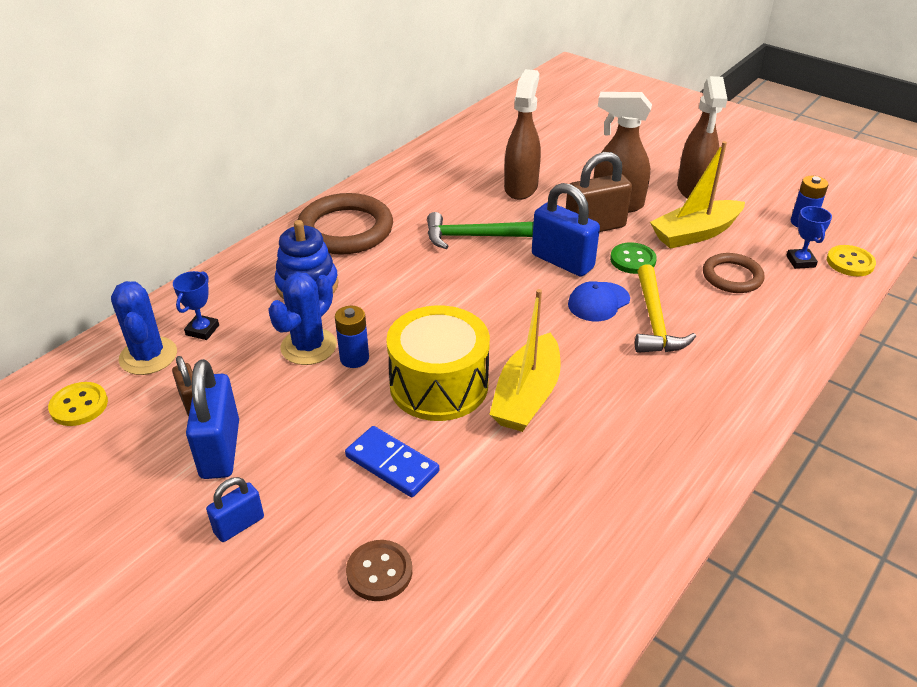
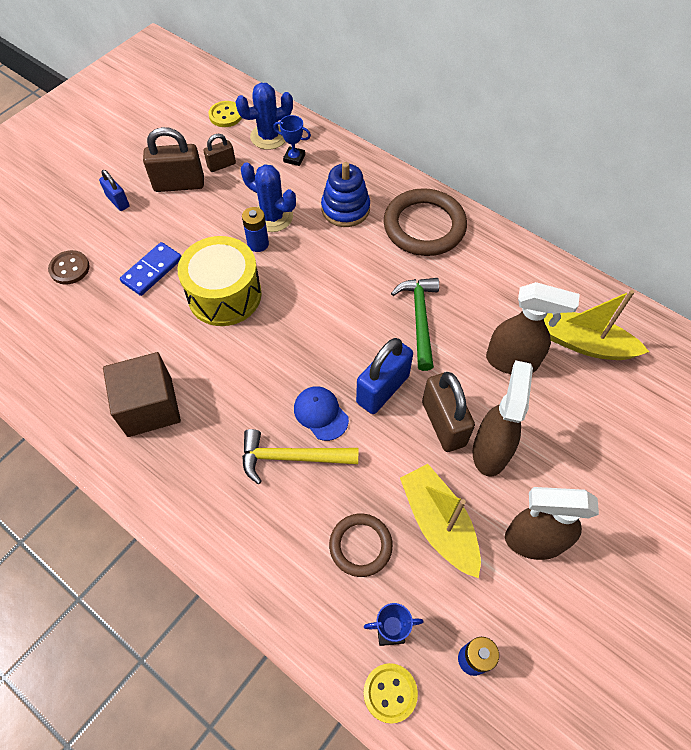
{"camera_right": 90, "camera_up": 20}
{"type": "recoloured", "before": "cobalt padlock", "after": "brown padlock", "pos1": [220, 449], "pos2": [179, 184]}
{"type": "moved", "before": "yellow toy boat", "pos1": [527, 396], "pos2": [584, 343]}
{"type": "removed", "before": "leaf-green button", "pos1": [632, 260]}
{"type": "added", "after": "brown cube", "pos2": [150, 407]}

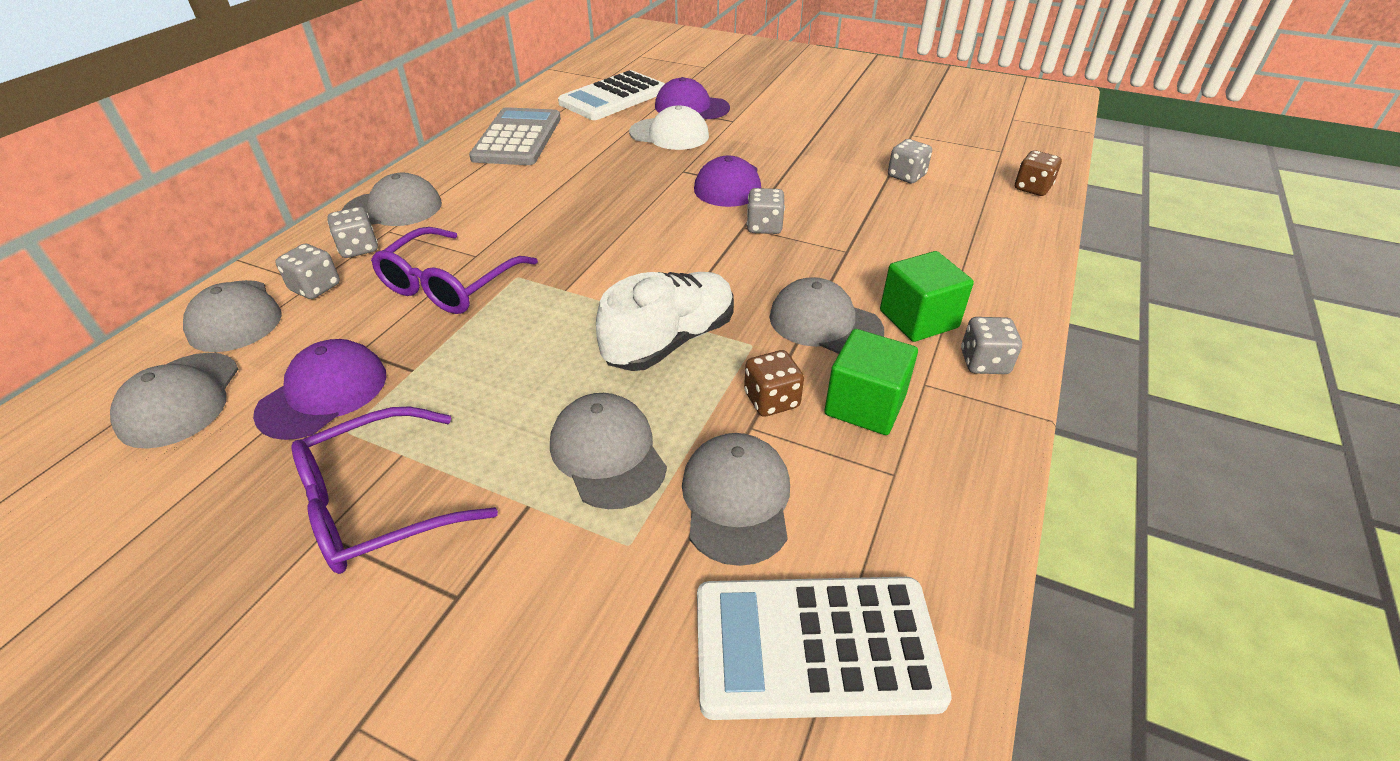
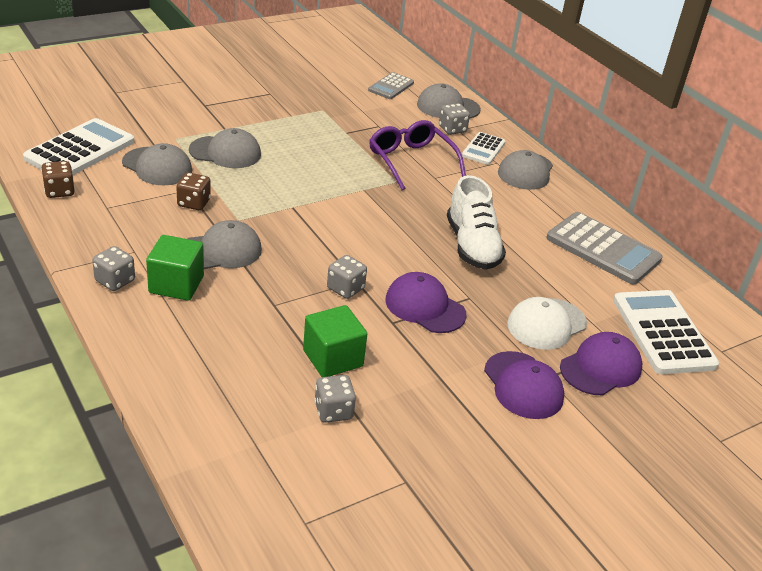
{"camera_right": 120, "camera_up": -5}
{"type": "replaced", "before": "gray baseball cap", "after": "gray adding machine", "pos1": [180, 400], "pos2": [391, 86]}
{"type": "moved", "before": "purple baseball cap", "pos1": [323, 394], "pos2": [523, 385]}
{"type": "removed", "before": "purple glasses", "pos1": [378, 504]}
{"type": "replaced", "before": "gray game die", "after": "pure white adding machine", "pos1": [359, 248], "pos2": [483, 149]}
{"type": "moved", "before": "pure white lace-up shoe", "pos1": [670, 341], "pos2": [472, 246]}
{"type": "moved", "before": "leaf-green cube", "pos1": [865, 405], "pos2": [333, 358]}
{"type": "moved", "before": "brown game die", "pos1": [1032, 188], "pos2": [59, 191]}

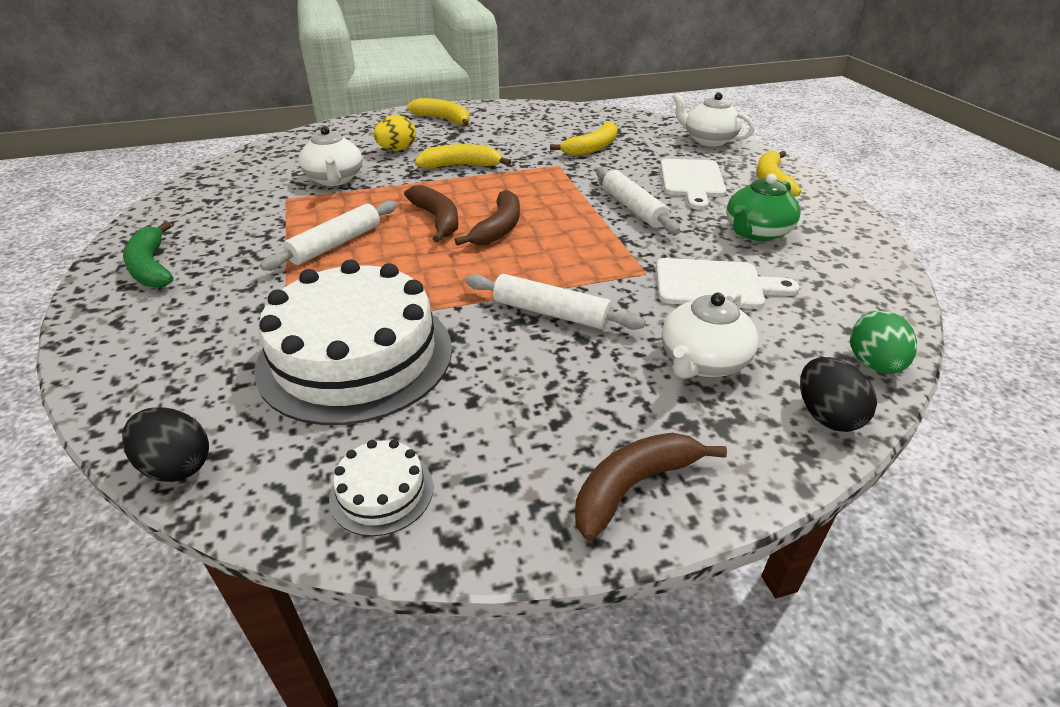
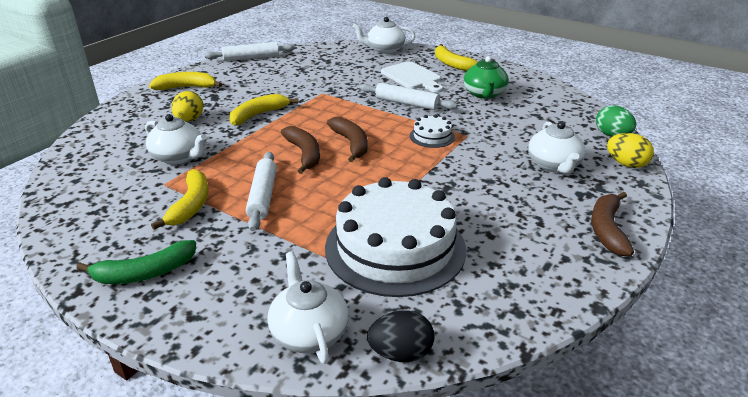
{"camera_right": -40, "camera_up": -5}
{"type": "turned", "before": "leaf-green toy banana", "pos1": [151, 267], "pos2": [145, 273], "turn": -45}
{"type": "moved", "before": "pure white gateau", "pos1": [382, 492], "pos2": [432, 136]}
{"type": "turned", "before": "brown toy banana", "pos1": [437, 220], "pos2": [304, 154], "turn": 45}
{"type": "moved", "before": "pure white pastry roller", "pos1": [551, 313], "pos2": [251, 58]}
{"type": "moved", "before": "yellow toy banana", "pos1": [592, 148], "pos2": [191, 205]}
{"type": "removed", "before": "pure white cutting board", "pos1": [714, 285]}
{"type": "recoloured", "before": "black toy egg", "after": "yellow toy egg", "pos1": [826, 416], "pos2": [626, 164]}
{"type": "added", "after": "pure white tea pot", "pos2": [309, 332]}

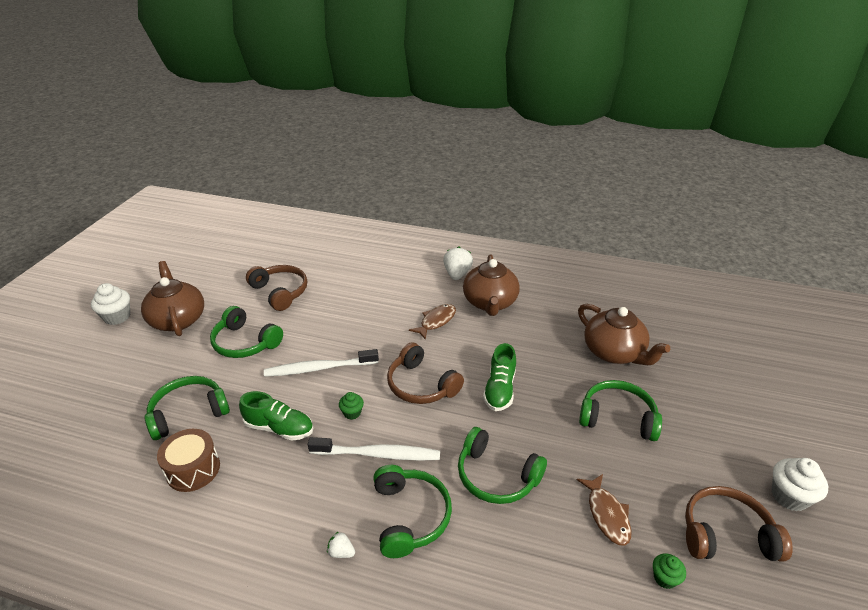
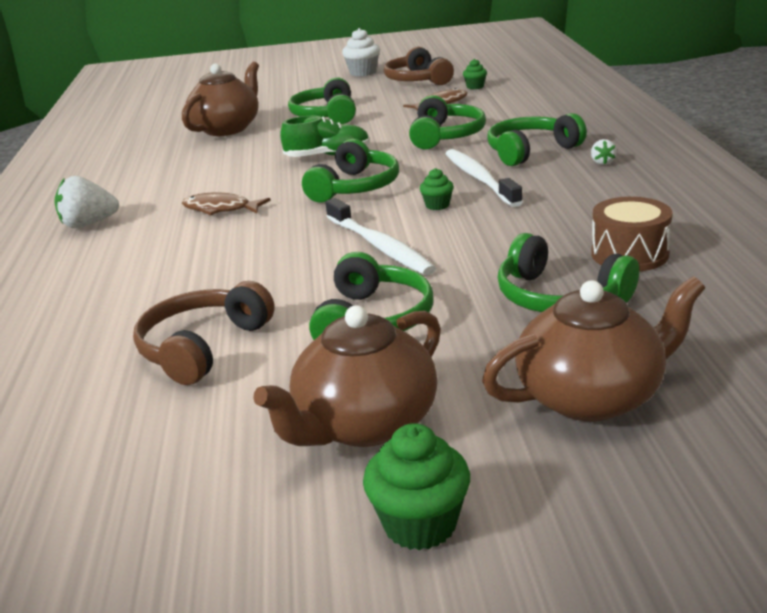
{"camera_right": -110, "camera_up": -10}
{"type": "recoloured", "before": "pure white muffin", "after": "leaf-green muffin", "pos1": [117, 317], "pos2": [420, 524]}
{"type": "removed", "before": "leaf-green lace-up shoe", "pos1": [279, 428]}
{"type": "recoloured", "before": "brown over-ear headphones", "after": "leaf-green over-ear headphones", "pos1": [421, 385], "pos2": [355, 187]}
{"type": "moved", "before": "brown tea pot", "pos1": [490, 303], "pos2": [592, 396]}

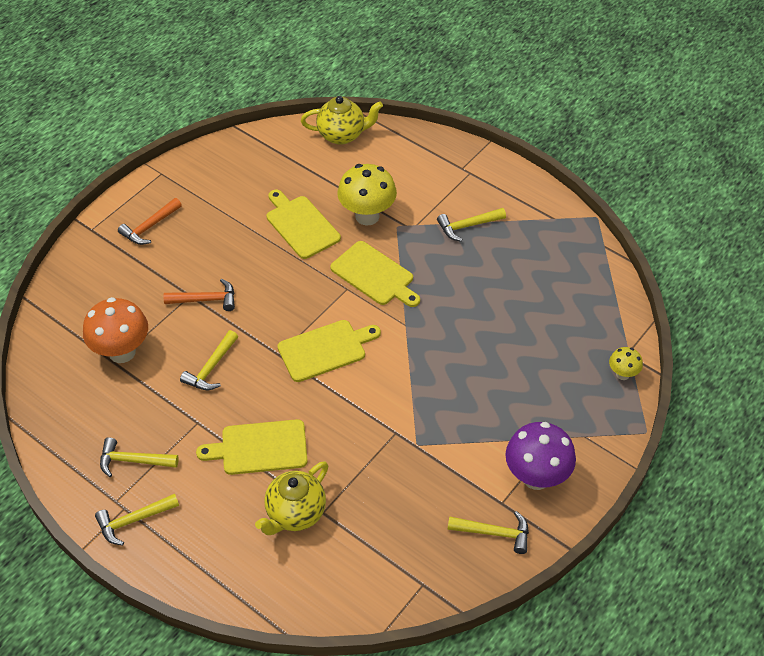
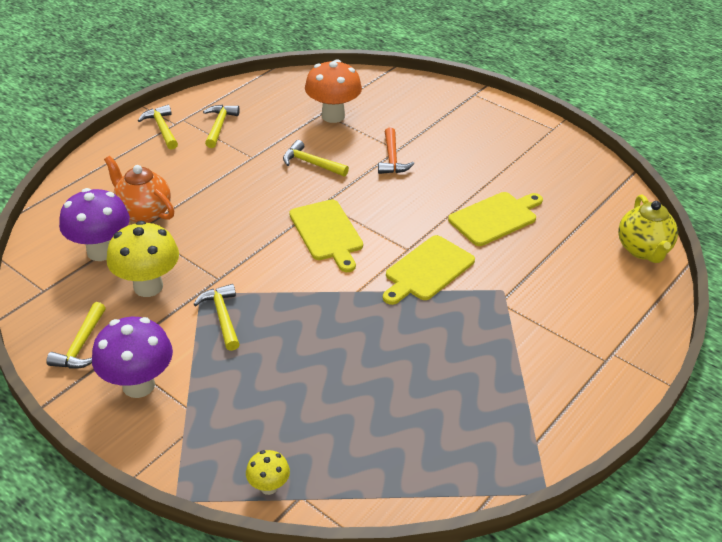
{"camera_right": 90, "camera_up": -10}
{"type": "removed", "before": "orange claw hammer", "pos1": [150, 227]}
{"type": "removed", "before": "yellow cutting board", "pos1": [259, 448]}
{"type": "recoloured", "before": "yellow tea pot", "after": "orange tea pot", "pos1": [295, 513], "pos2": [143, 212]}
{"type": "moved", "before": "yellow toadstool", "pos1": [367, 216], "pos2": [148, 286]}
{"type": "moved", "before": "yellow claw hammer", "pos1": [468, 226], "pos2": [222, 317]}
{"type": "added", "after": "purple toadstool", "pos2": [101, 251]}

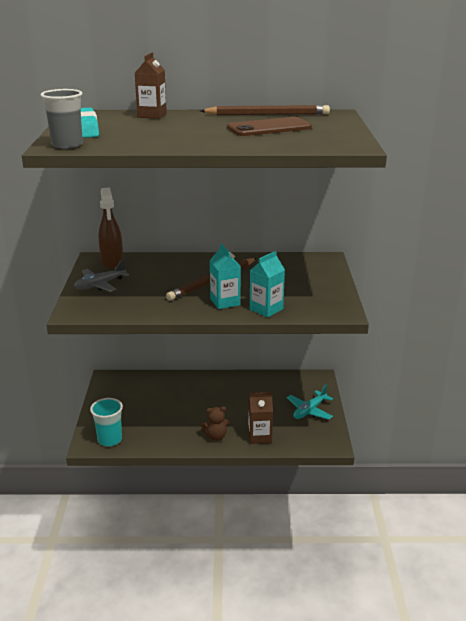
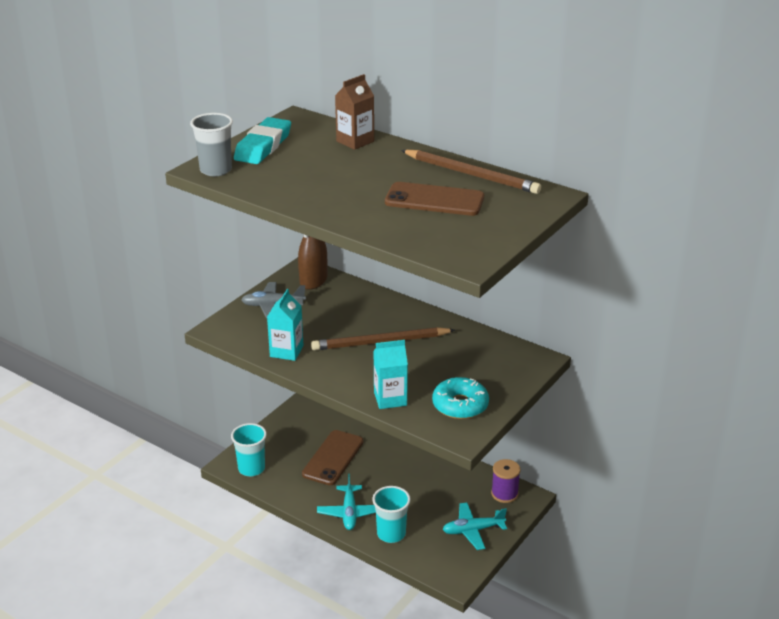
{"camera_right": 35, "camera_up": 5}
{"type": "replaced", "before": "brown teddy bear", "after": "teal toy plane", "pos1": [216, 436], "pos2": [349, 513]}
{"type": "moved", "before": "teal carton", "pos1": [225, 302], "pos2": [286, 351]}
{"type": "replaced", "before": "brown carton", "after": "teal tumbler", "pos1": [259, 436], "pos2": [391, 534]}
{"type": "added", "after": "brown smartphone", "pos2": [333, 458]}
{"type": "added", "after": "teal donut", "pos2": [460, 405]}
{"type": "added", "after": "purple reel of thread", "pos2": [504, 494]}

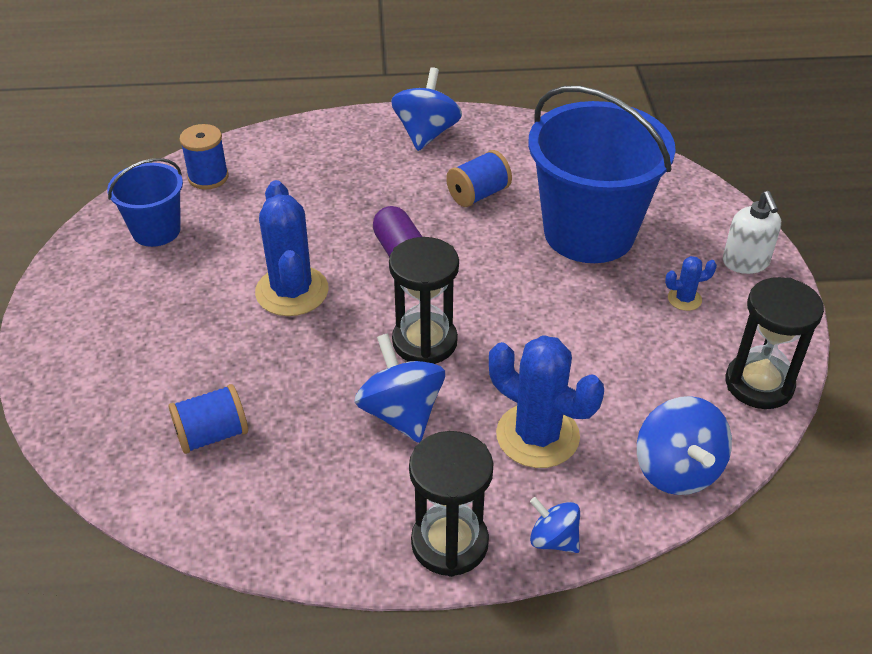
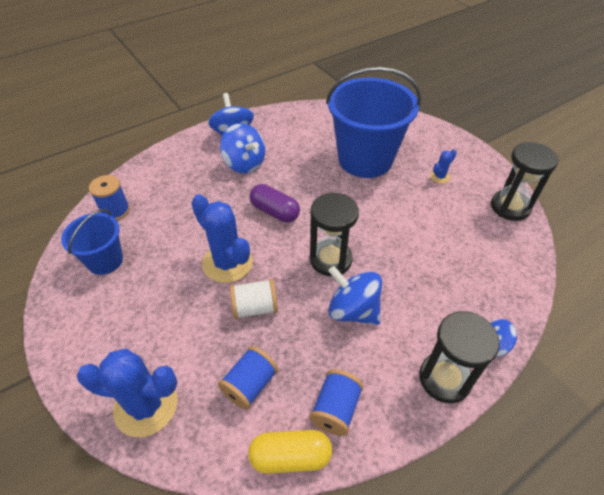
{"camera_right": -30, "camera_up": 5}
{"type": "moved", "before": "cobalt reel of thread", "pos1": [478, 194], "pos2": [335, 409]}
{"type": "moved", "before": "cobalt prickly plant", "pos1": [537, 436], "pos2": [146, 405]}
{"type": "moved", "before": "cobalt spinning top", "pos1": [677, 469], "pos2": [244, 164]}
{"type": "removed", "before": "pure white soap dispenser", "pos1": [745, 262]}
{"type": "added", "after": "pure white reel of thread", "pos2": [255, 308]}
{"type": "added", "after": "yellow pill", "pos2": [290, 456]}

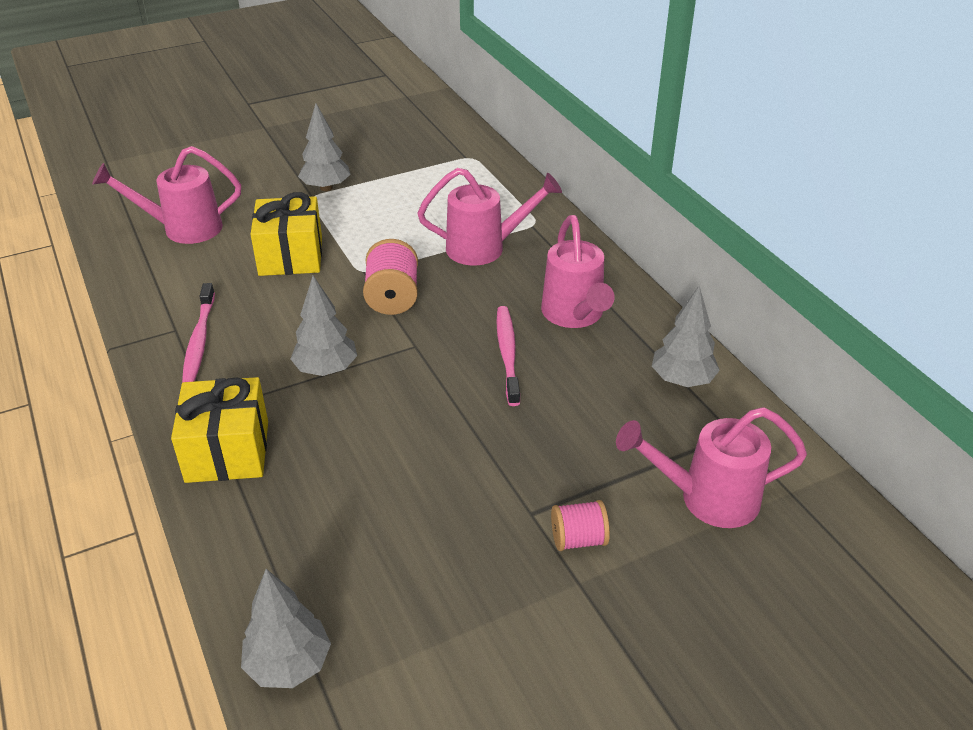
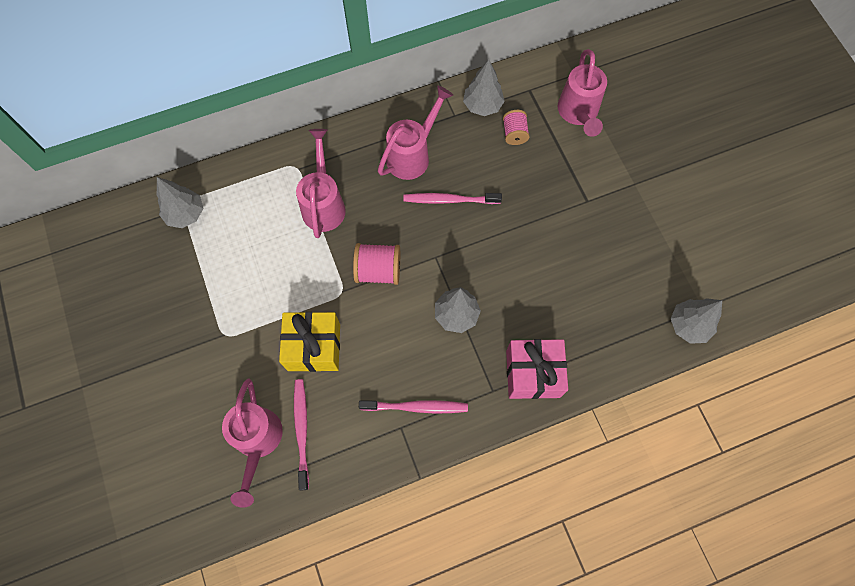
{"camera_right": -85, "camera_up": 30}
{"type": "recoloured", "before": "yellow present", "after": "rosy present", "pos1": [227, 451], "pos2": [533, 374]}
{"type": "moved", "before": "gray tree", "pos1": [326, 188], "pos2": [186, 214]}
{"type": "turned", "before": "rosy sprinkling can", "pos1": [574, 315], "pos2": [412, 155], "turn": -45}
{"type": "moved", "before": "rosy reel of thread", "pos1": [578, 539], "pos2": [514, 134]}
{"type": "added", "after": "rosy tooth brush", "pos2": [302, 430]}

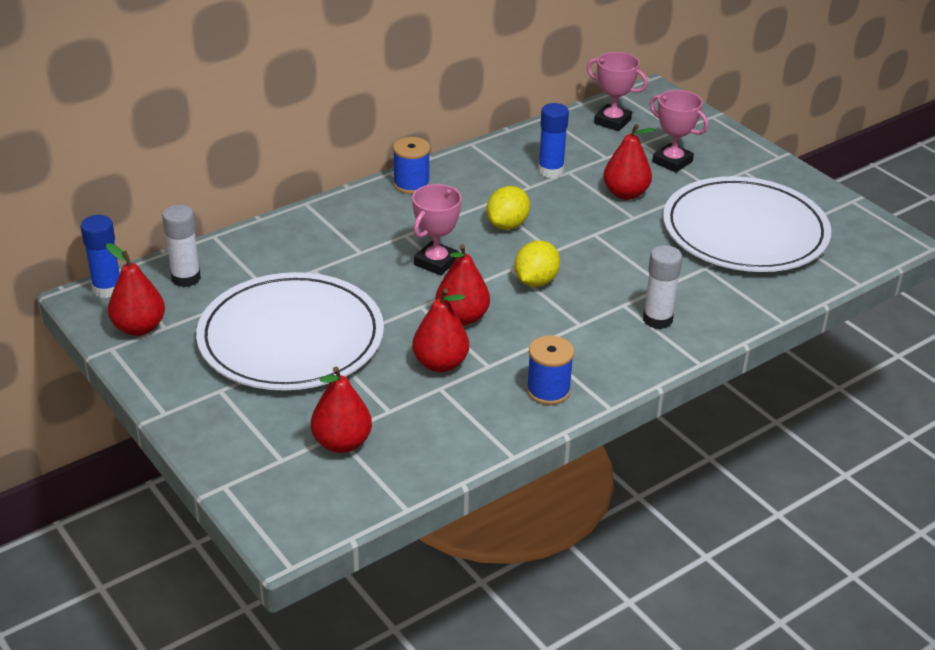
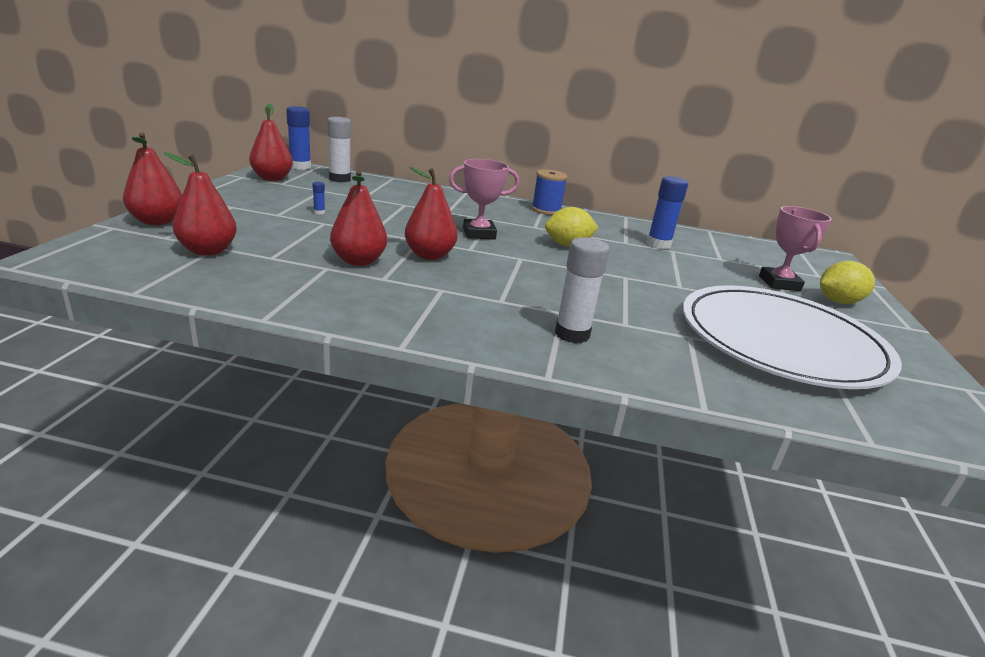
{"camera_right": 45, "camera_up": -10}
{"type": "replaced", "before": "pure white plate", "after": "cobalt glue", "pos1": [291, 338], "pos2": [319, 212]}
{"type": "moved", "before": "yellow citrus fruit", "pos1": [535, 281], "pos2": [838, 301]}
{"type": "removed", "before": "cobalt reel of thread", "pos1": [548, 391]}
{"type": "removed", "before": "rosy trophy", "pos1": [612, 121]}
{"type": "moved", "before": "crimson pear fruit", "pos1": [625, 194], "pos2": [157, 221]}

